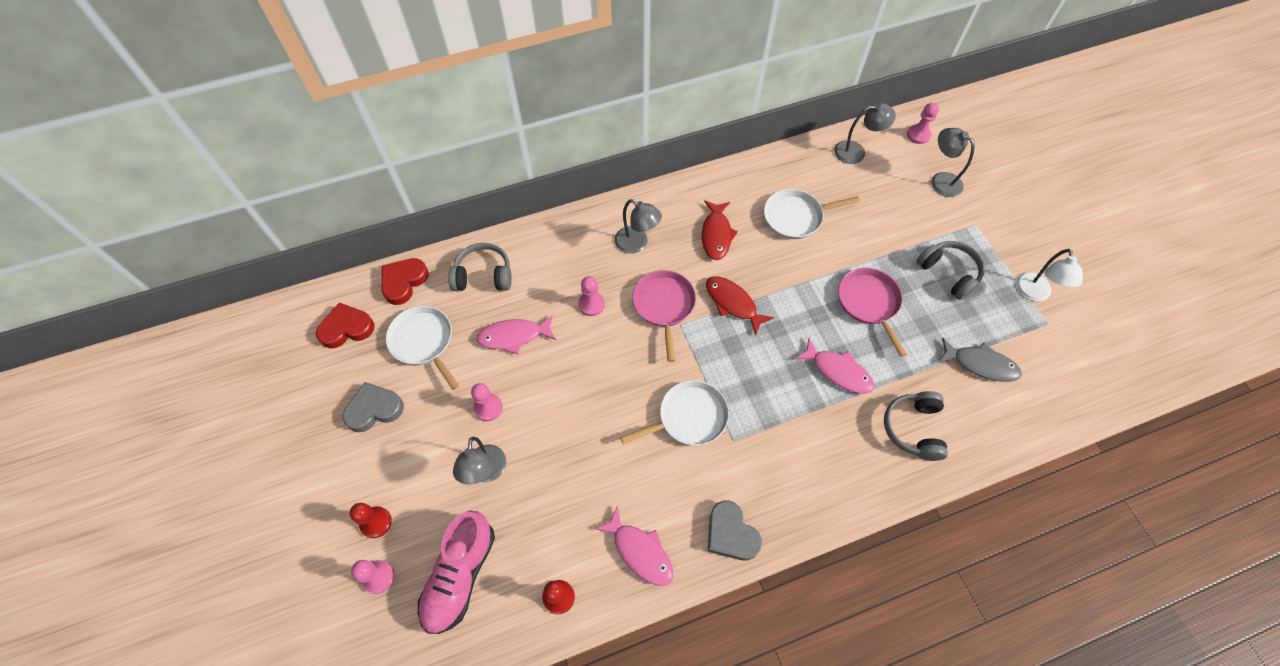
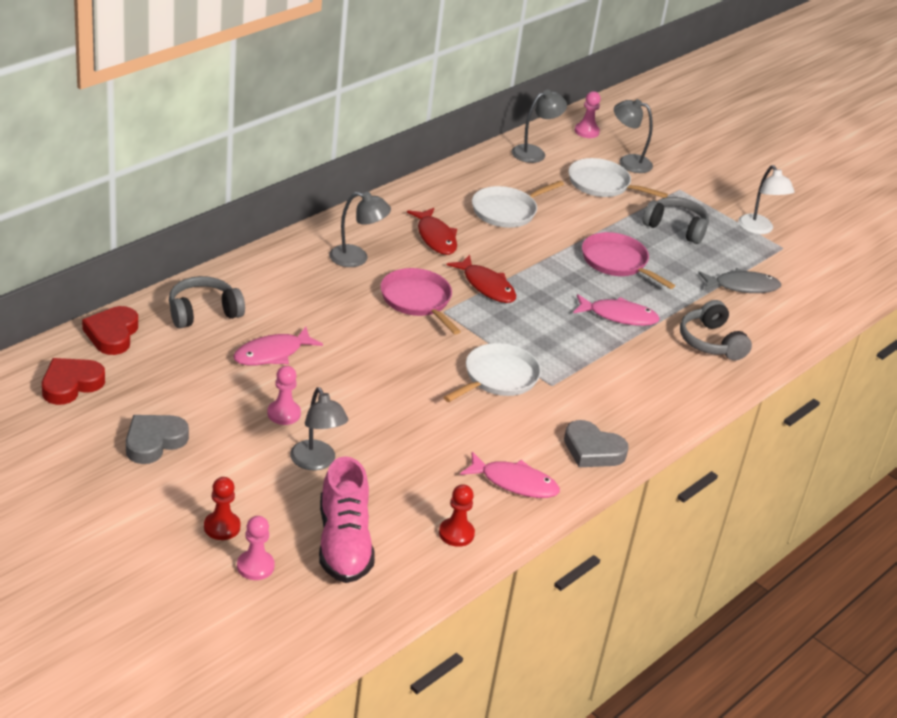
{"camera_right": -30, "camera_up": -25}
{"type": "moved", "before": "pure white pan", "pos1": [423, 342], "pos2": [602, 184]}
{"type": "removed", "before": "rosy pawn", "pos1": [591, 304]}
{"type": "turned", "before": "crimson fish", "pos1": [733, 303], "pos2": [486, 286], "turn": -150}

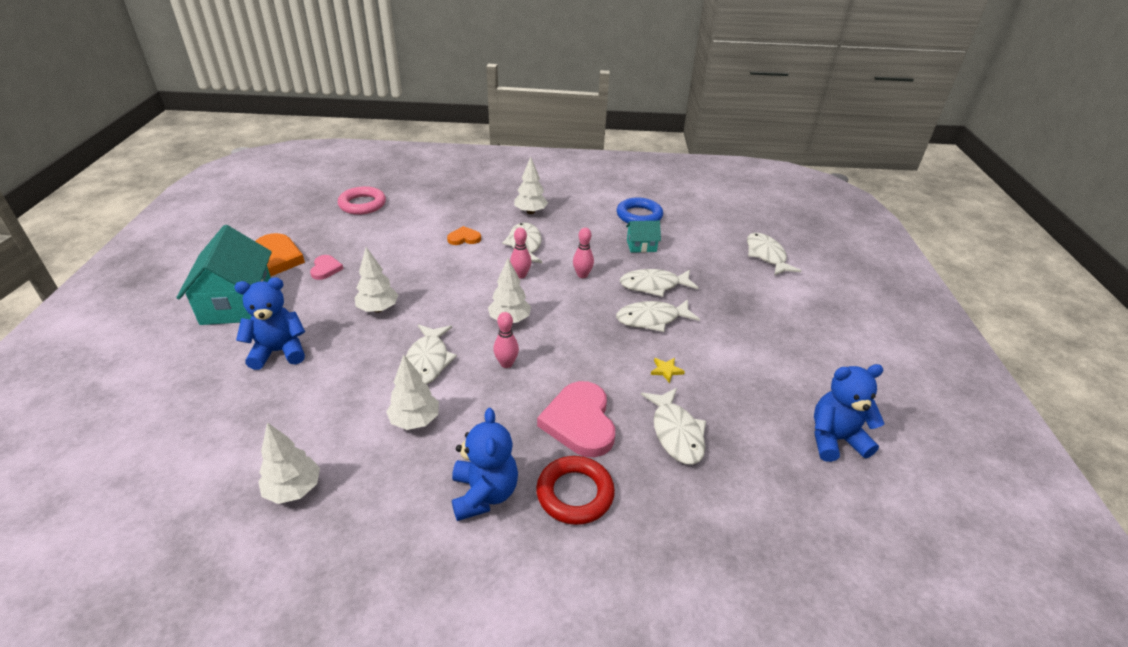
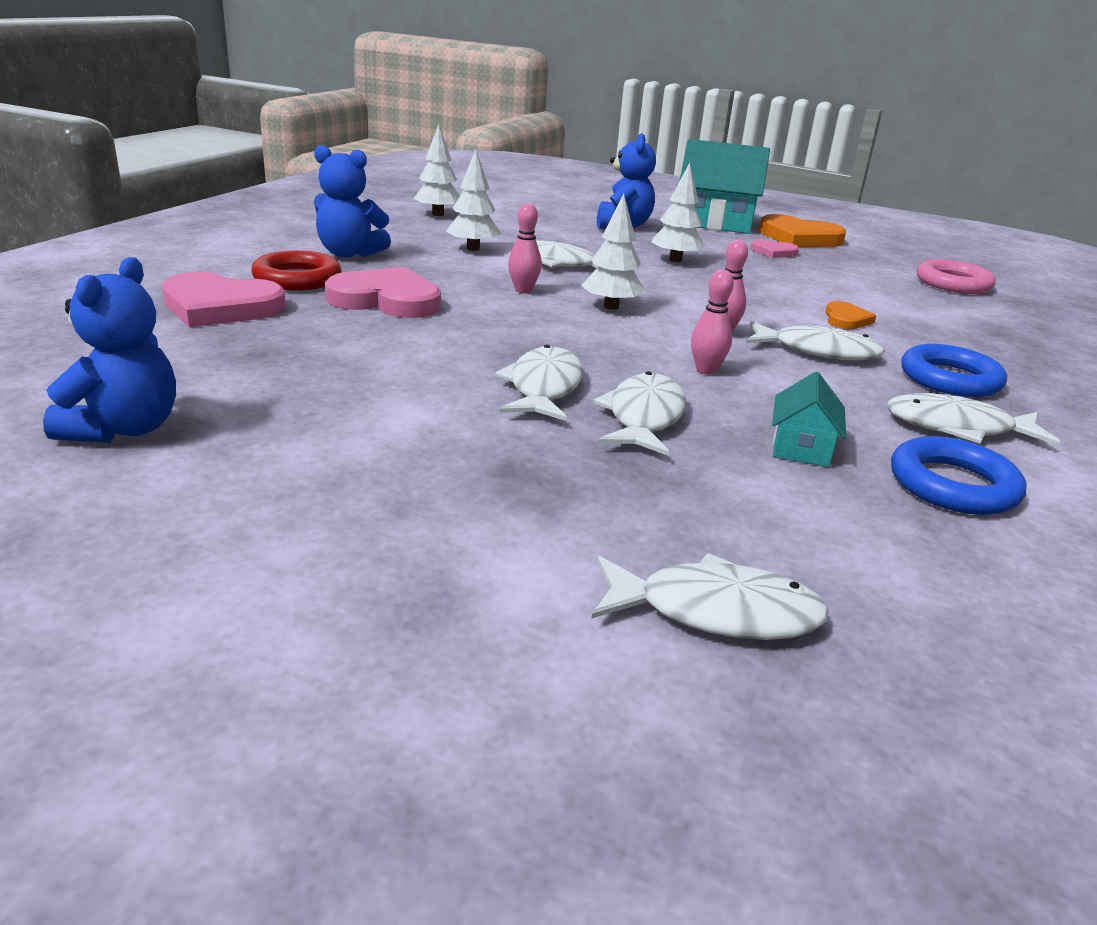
{"camera_right": 110, "camera_up": -10}
{"type": "replaced", "before": "pure white tree", "after": "cobalt ring", "pos1": [530, 212], "pos2": [949, 379]}
{"type": "moved", "before": "pure white fish", "pos1": [676, 433], "pos2": [957, 428]}
{"type": "removed", "before": "yellow five-pointed star", "pos1": [666, 370]}
{"type": "added", "after": "rosy love heart", "pos2": [220, 307]}

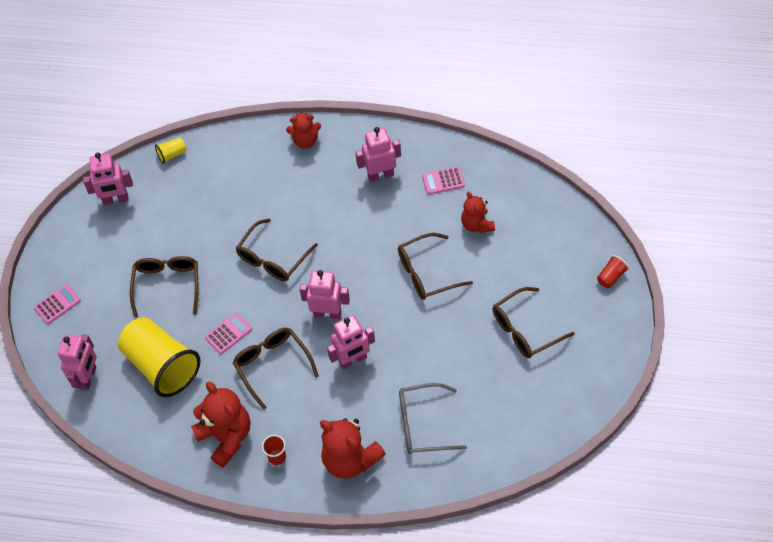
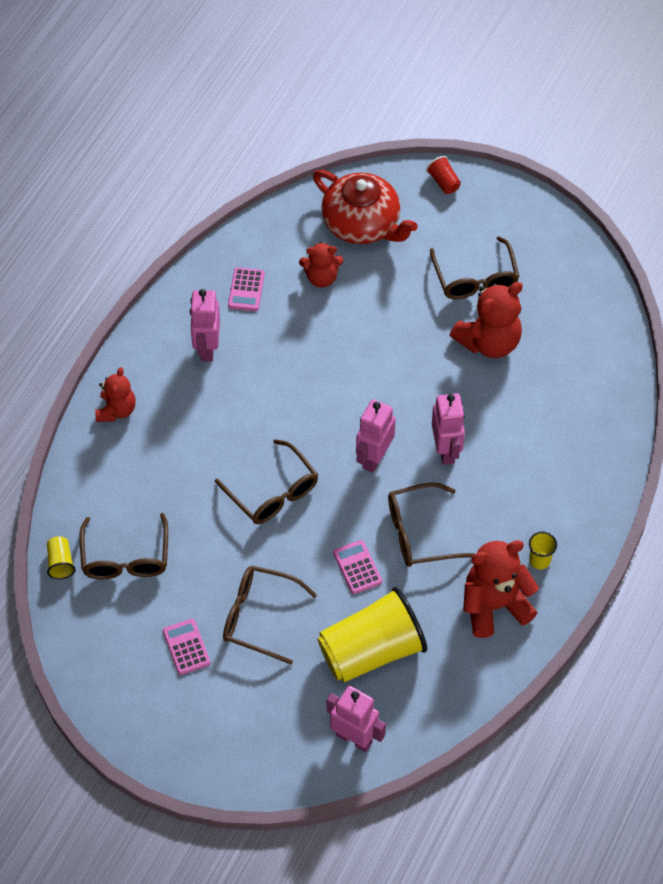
{"camera_right": -75, "camera_up": 0}
{"type": "moved", "before": "rosy adding machine", "pos1": [57, 304], "pos2": [186, 647]}
{"type": "removed", "before": "rosy toy robot", "pos1": [116, 200]}
{"type": "recoloured", "before": "crimson tumbler", "after": "yellow tumbler", "pos1": [277, 457], "pos2": [539, 560]}
{"type": "moved", "before": "crimson teddy bear", "pos1": [350, 459], "pos2": [489, 342]}
{"type": "moved", "before": "brown glasses", "pos1": [426, 273], "pos2": [125, 558]}
{"type": "removed", "before": "gray glasses", "pos1": [423, 424]}
{"type": "added", "after": "crimson tea pot", "pos2": [362, 224]}

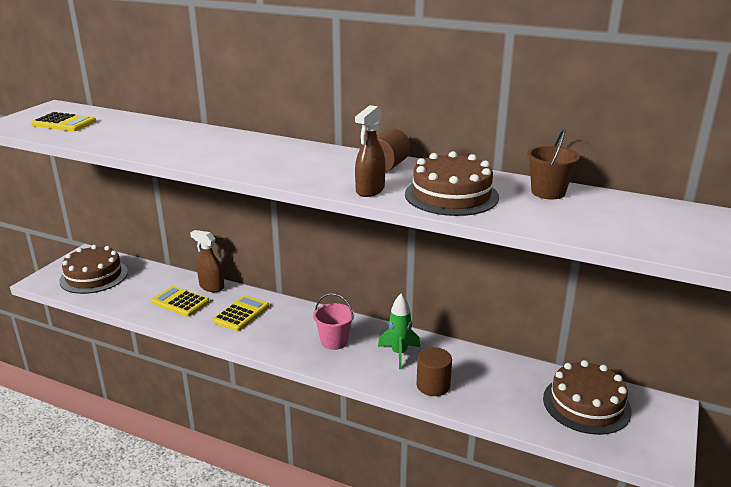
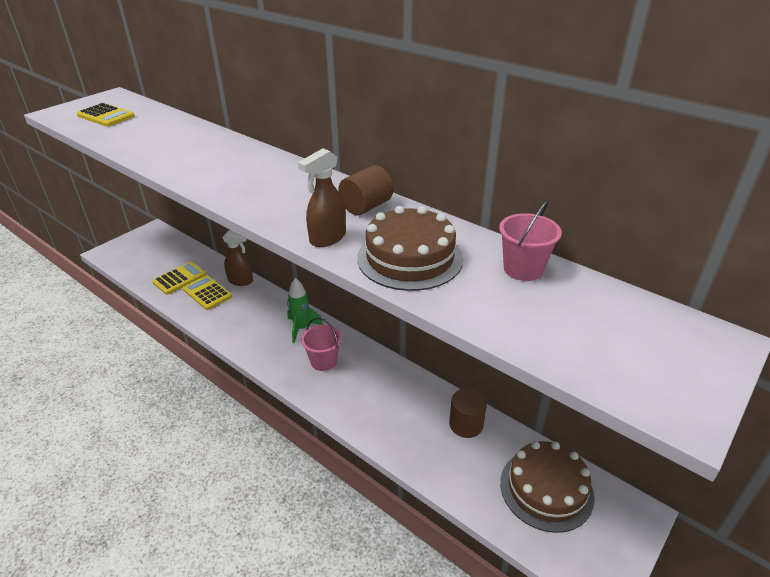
{"camera_right": 15, "camera_up": 10}
{"type": "removed", "before": "brown gateau", "pos1": [94, 276]}
{"type": "turned", "before": "brown spray bottle", "pos1": [211, 287], "pos2": [241, 281], "turn": 150}
{"type": "moved", "before": "yellow adding machine", "pos1": [241, 314], "pos2": [179, 278]}
{"type": "moved", "before": "leaf-green spaceship", "pos1": [399, 354], "pos2": [301, 328]}
{"type": "moved", "before": "brown cylinder", "pos1": [433, 385], "pos2": [466, 424]}
{"type": "recoloured", "before": "brown sand bucket", "after": "rosy sand bucket", "pos1": [548, 192], "pos2": [523, 269]}

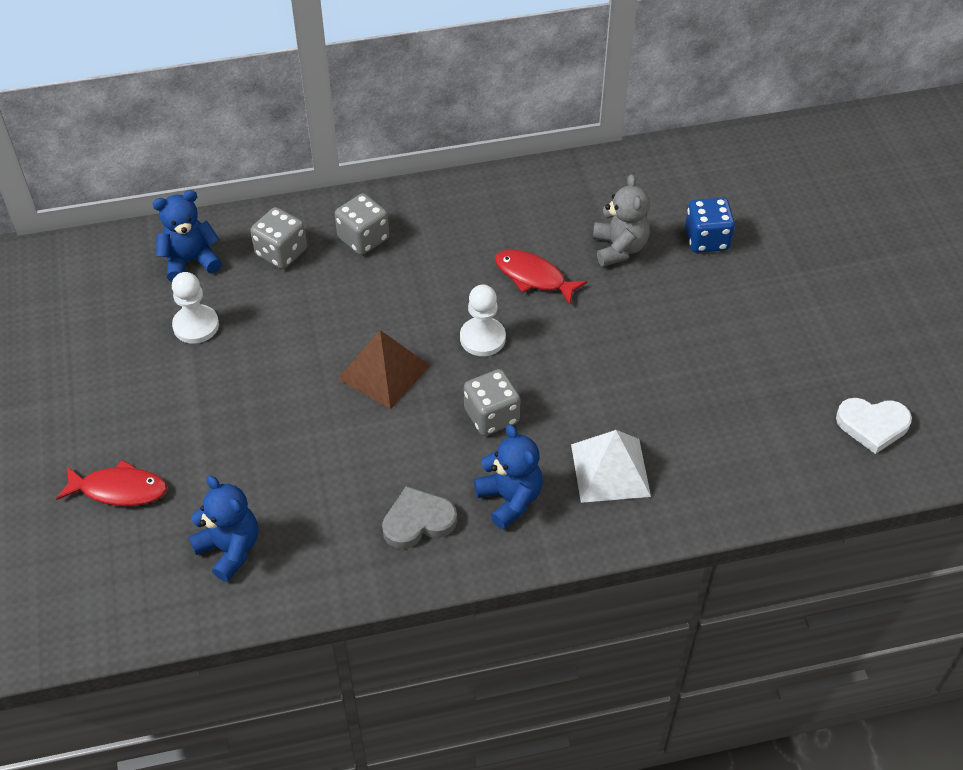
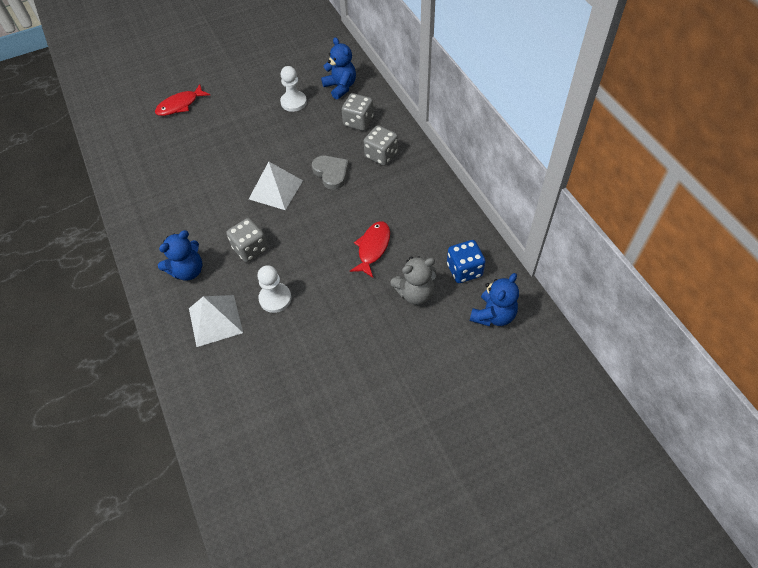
{"camera_right": 80, "camera_up": 5}
{"type": "turned", "before": "crimson fish", "pos1": [119, 489], "pos2": [180, 105], "turn": 60}
{"type": "moved", "before": "cobalt teddy bear", "pos1": [230, 549], "pos2": [493, 315]}
{"type": "recoloured", "before": "brown pyramid", "after": "pure white pyramid", "pos1": [383, 372], "pos2": [275, 189]}
{"type": "moved", "before": "gray love heart", "pos1": [418, 521], "pos2": [331, 173]}
{"type": "moved", "before": "pure white pawn", "pos1": [482, 338], "pos2": [275, 298]}
{"type": "moved", "before": "cobalt game die", "pos1": [706, 239], "pos2": [464, 270]}
{"type": "removed", "before": "pure white love heart", "pos1": [872, 425]}

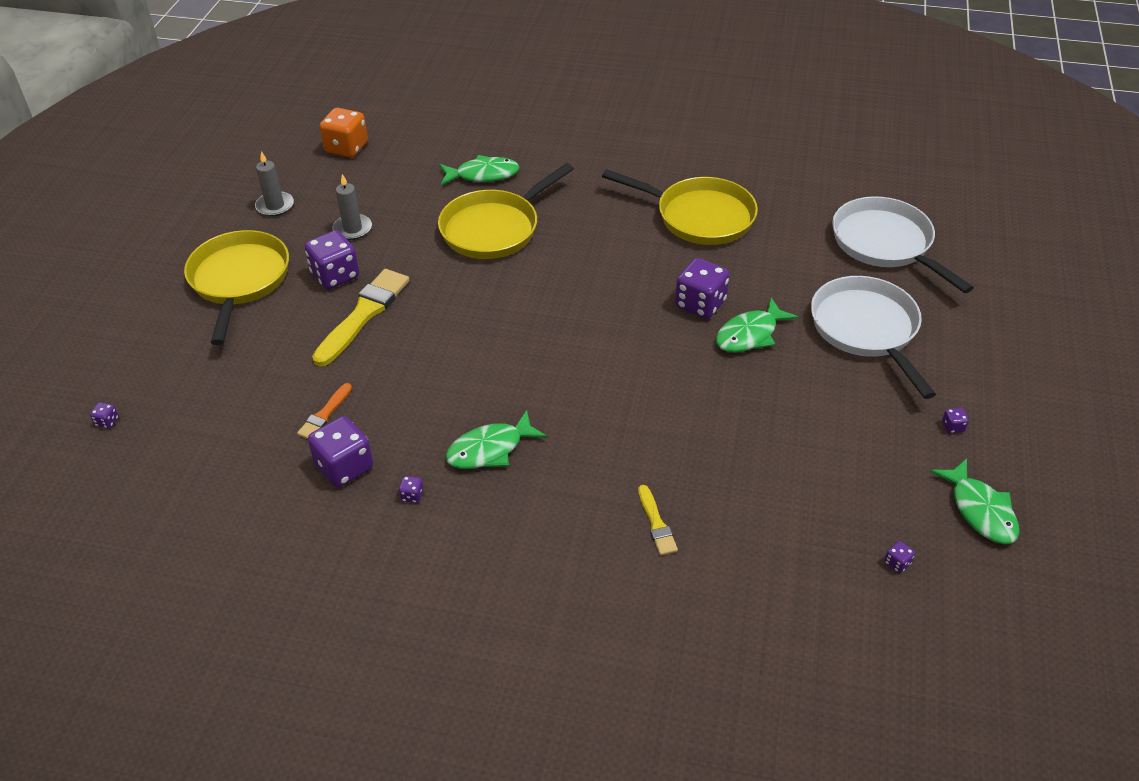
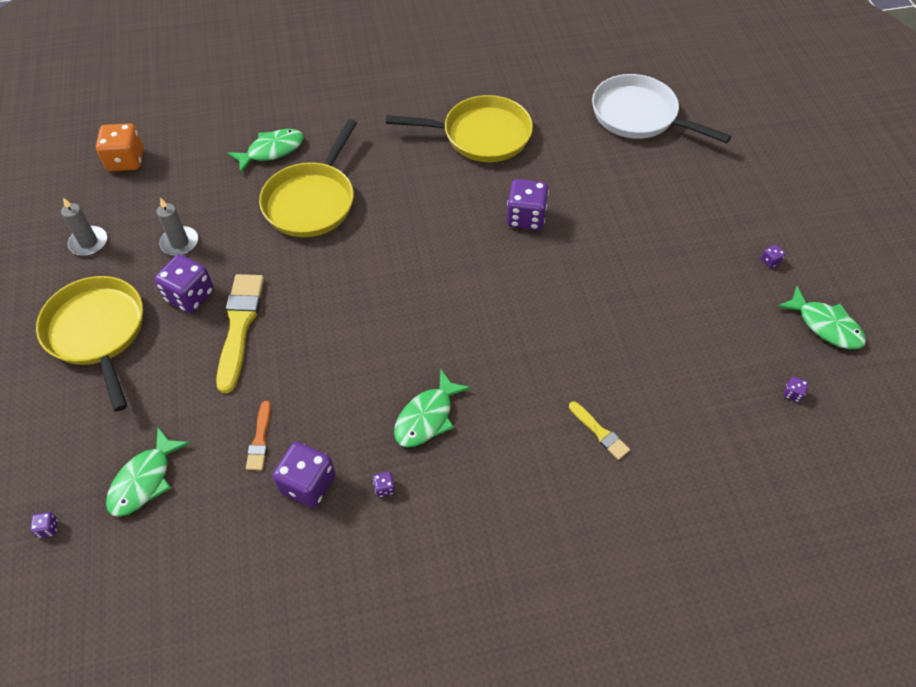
{"camera_right": -25, "camera_up": 10}
{"type": "moved", "before": "leaf-green fish", "pos1": [750, 334], "pos2": [144, 480]}
{"type": "removed", "before": "pure white pan", "pos1": [866, 329]}

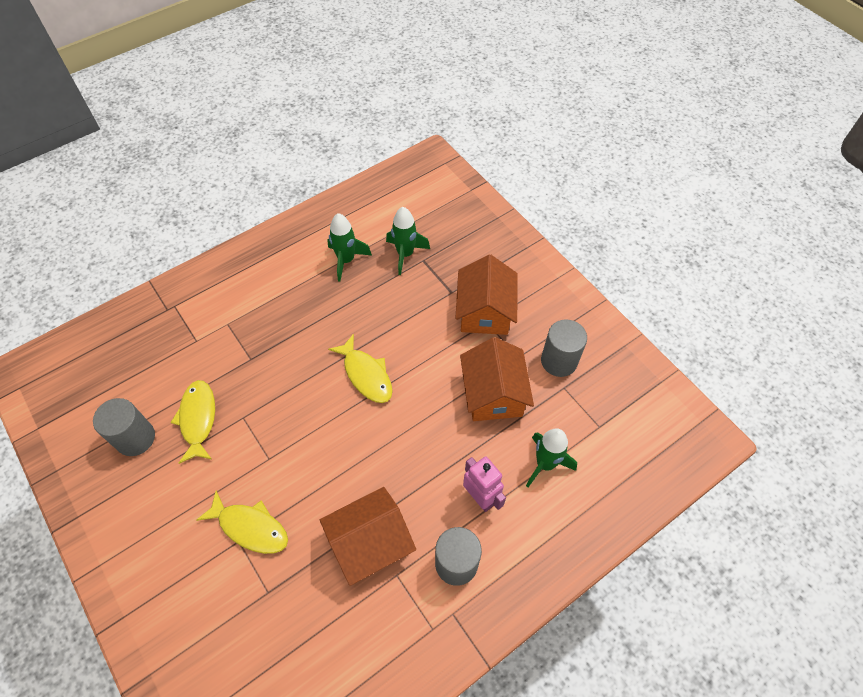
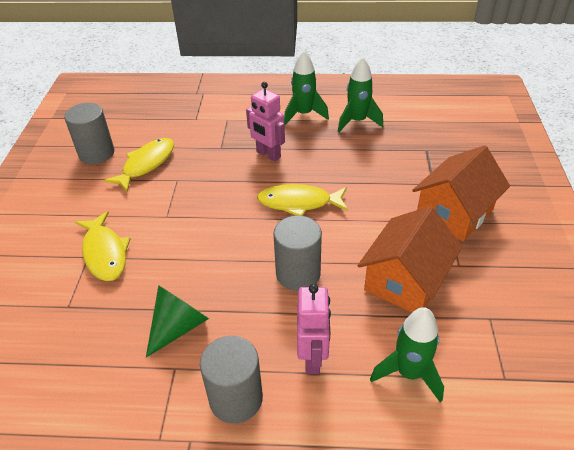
{"camera_right": 40, "camera_up": -15}
{"type": "replaced", "before": "orange cottage", "after": "leaf-green solid cone", "pos1": [370, 543], "pos2": [178, 326]}
{"type": "turned", "before": "yellow fish", "pos1": [366, 375], "pos2": [299, 203], "turn": 90}
{"type": "moved", "before": "leaf-green spaceship", "pos1": [405, 254], "pos2": [304, 114]}
{"type": "moved", "before": "gray cylinder", "pos1": [559, 361], "pos2": [298, 274]}
{"type": "added", "after": "rosy toy robot", "pos2": [268, 154]}

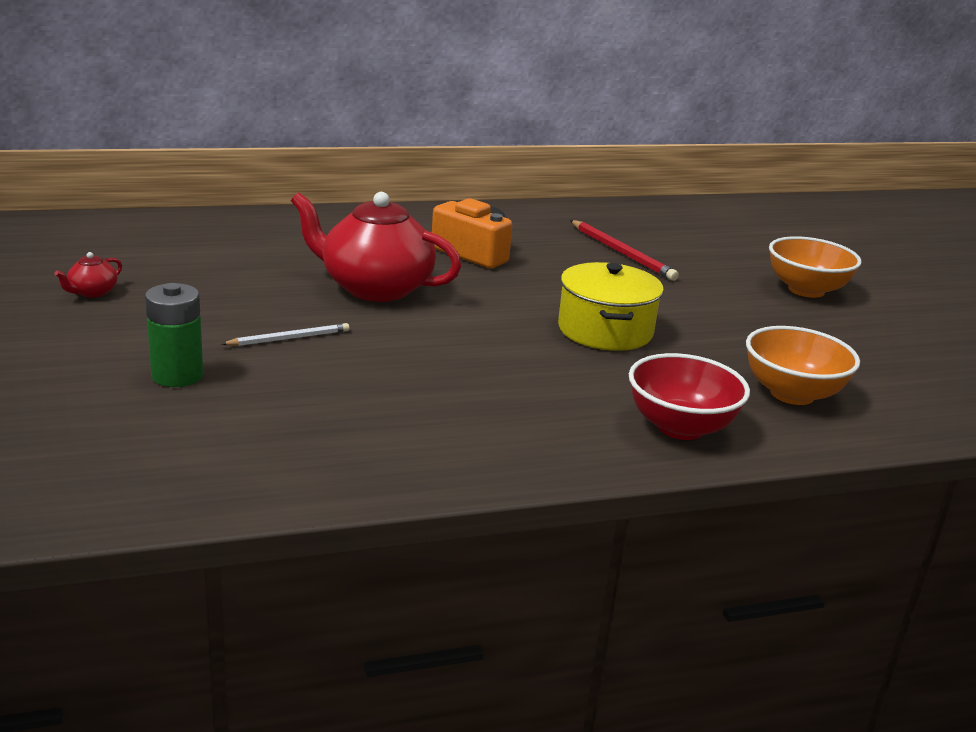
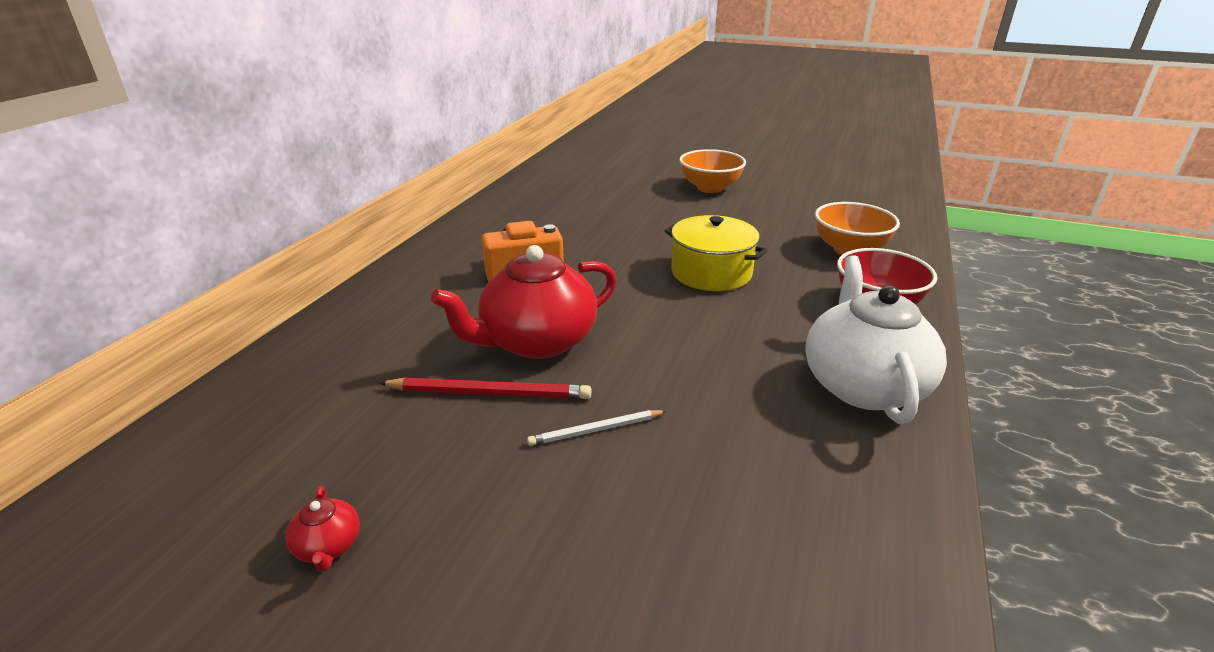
{"camera_right": -50, "camera_up": 5}
{"type": "removed", "before": "leaf-green battery", "pos1": [177, 375]}
{"type": "turned", "before": "pure white pencil", "pos1": [289, 338], "pos2": [595, 430], "turn": -120}
{"type": "moved", "before": "crimson pencil", "pos1": [622, 253], "pos2": [490, 393]}
{"type": "added", "after": "pure white tea pot", "pos2": [863, 385]}

